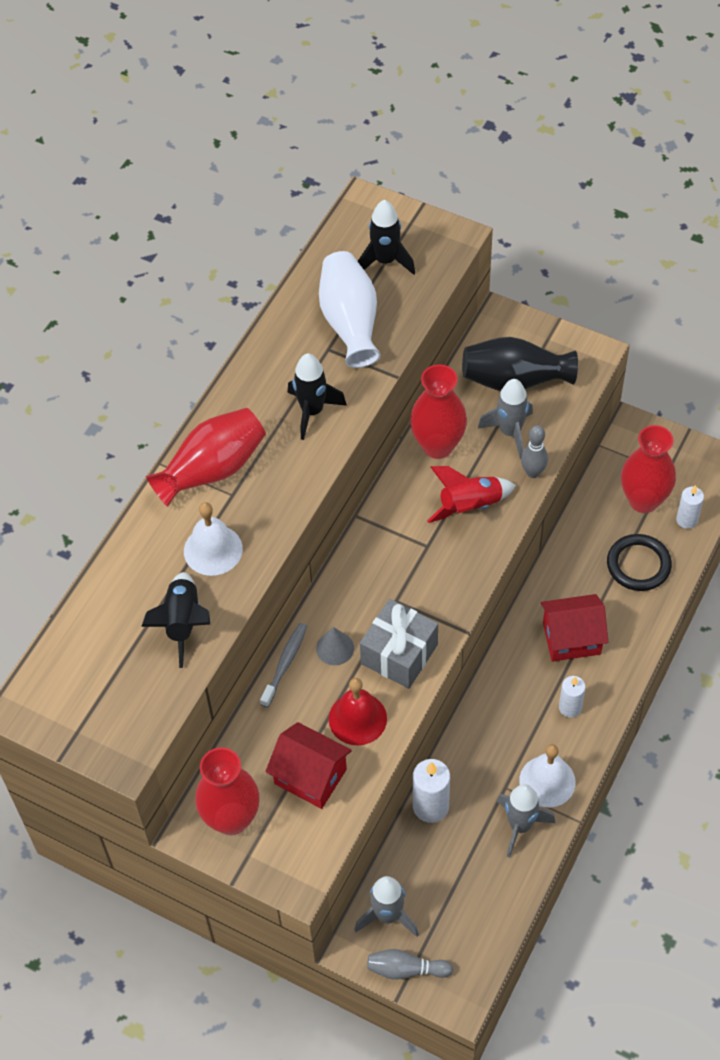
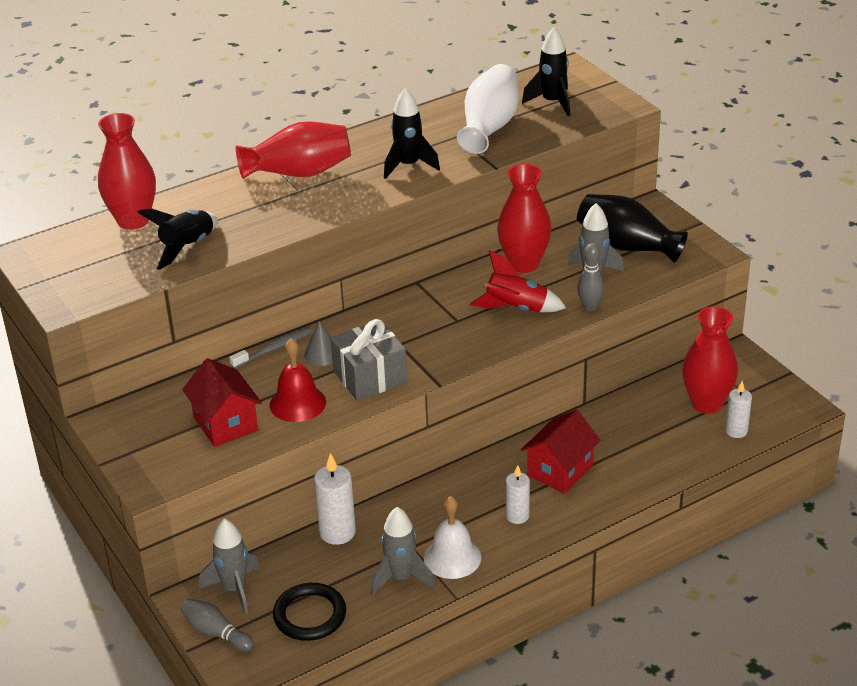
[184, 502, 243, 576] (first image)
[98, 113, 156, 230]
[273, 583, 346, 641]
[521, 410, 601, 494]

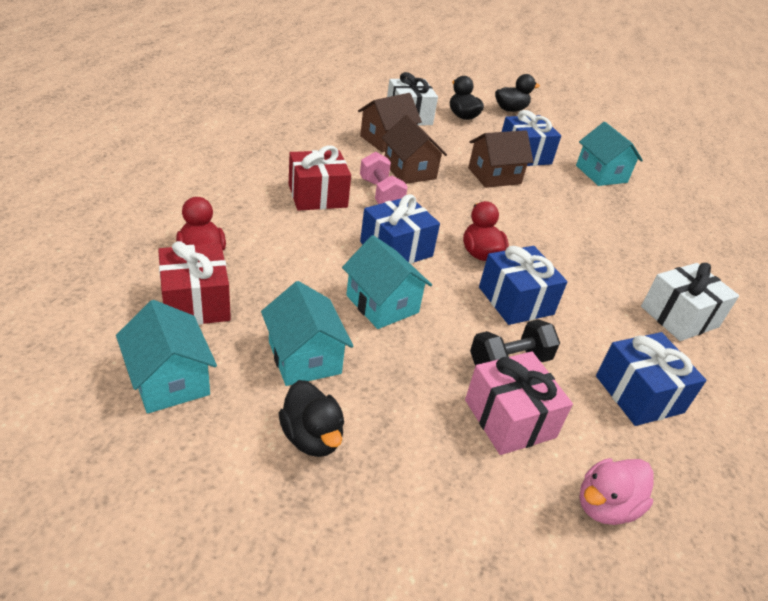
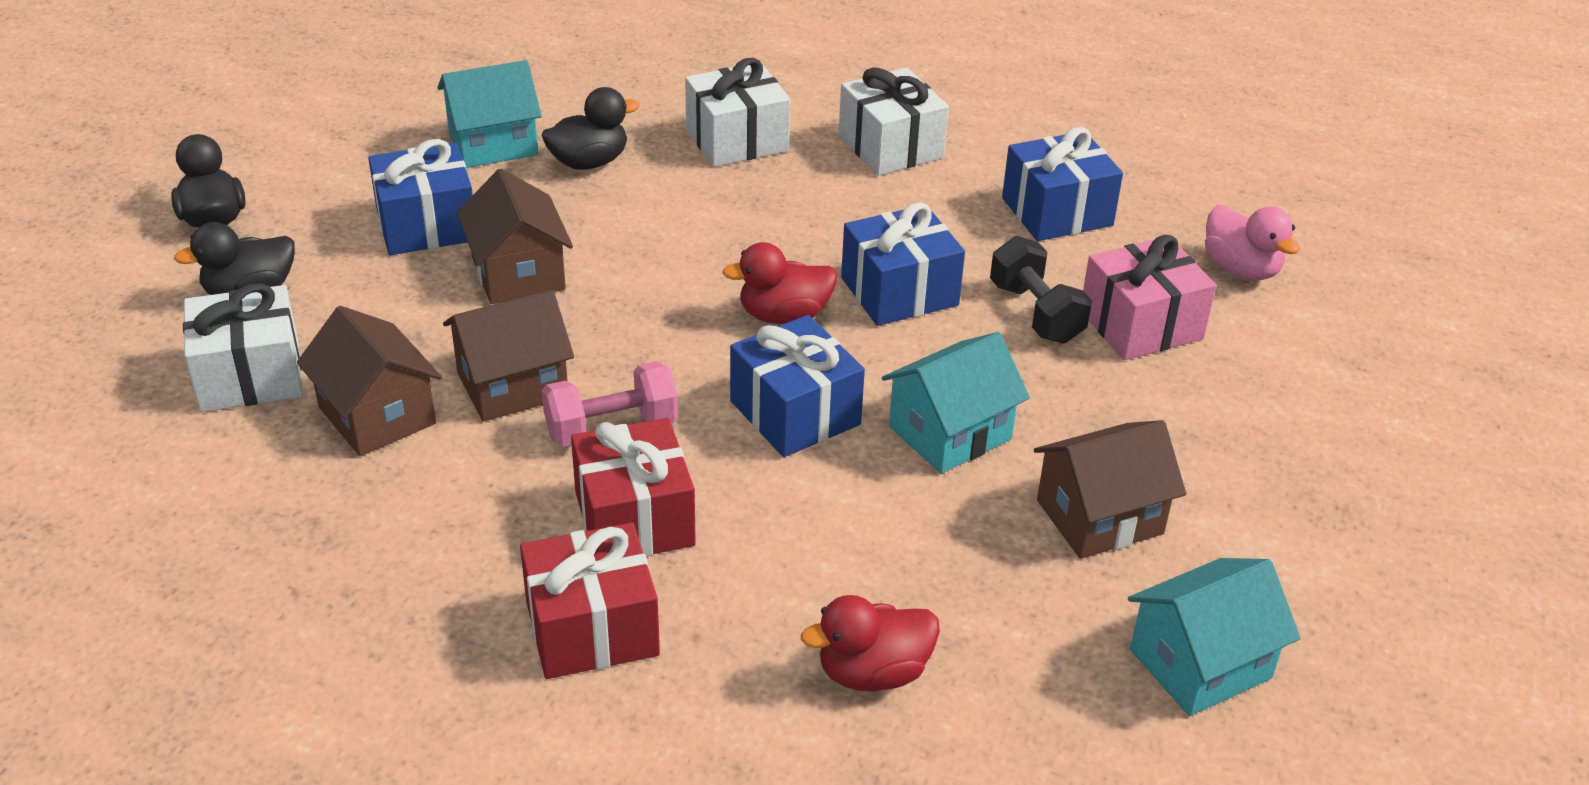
[685, 58, 790, 167]
[520, 523, 660, 679]
[542, 87, 640, 170]
[1034, 420, 1186, 559]

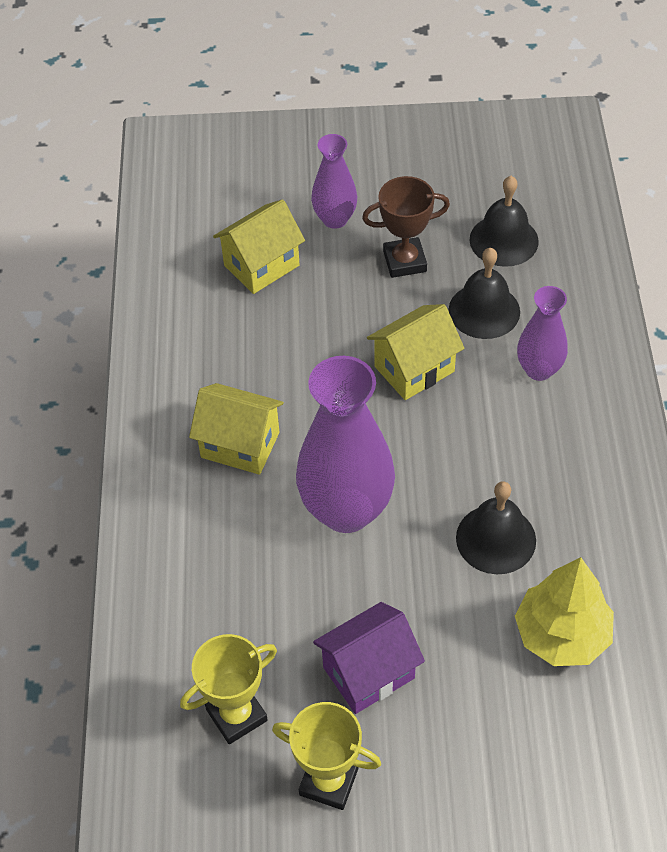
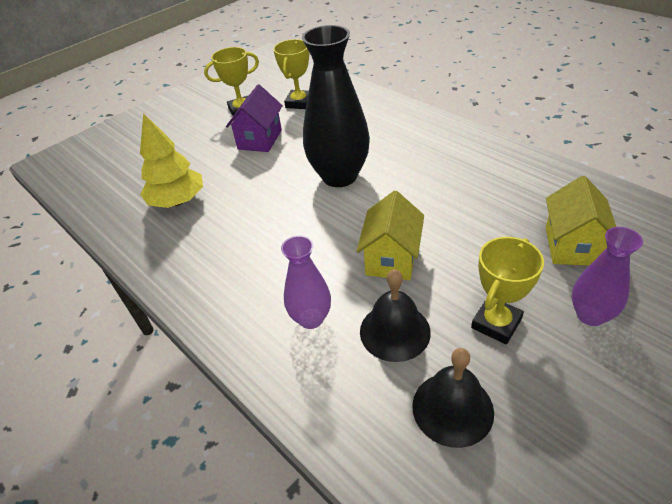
[189, 383, 284, 475] (first image)
[456, 481, 536, 574] (first image)
[302, 25, 370, 187]
[471, 237, 544, 345]

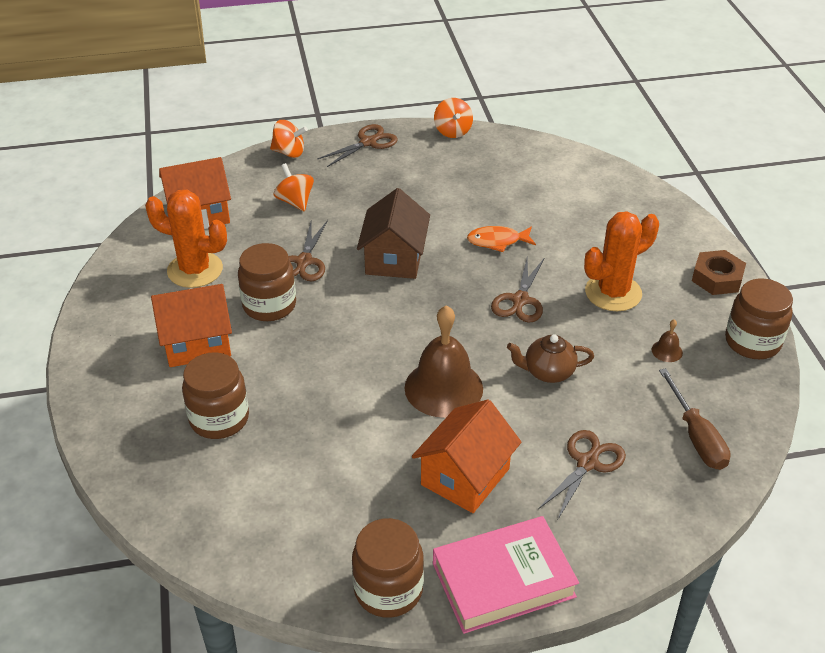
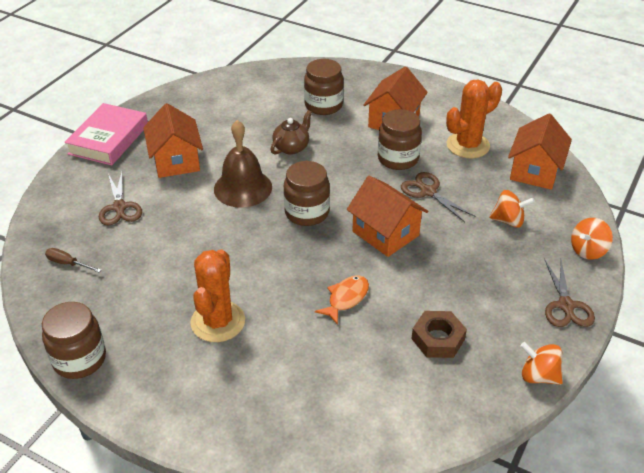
[491, 258, 544, 323] (first image)
[652, 319, 683, 362] (first image)
[284, 161, 330, 226]
[270, 110, 312, 155]
[411, 311, 467, 358]
[347, 175, 428, 257]
[45, 248, 101, 272]

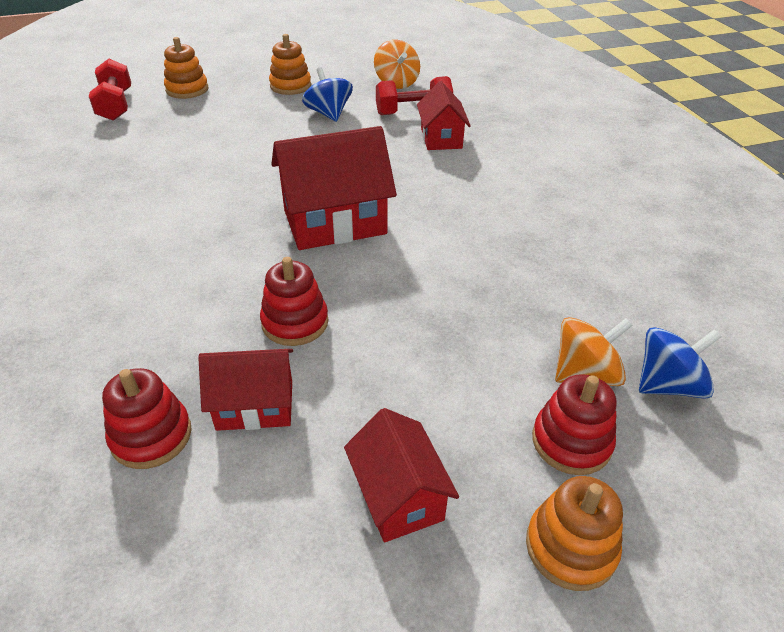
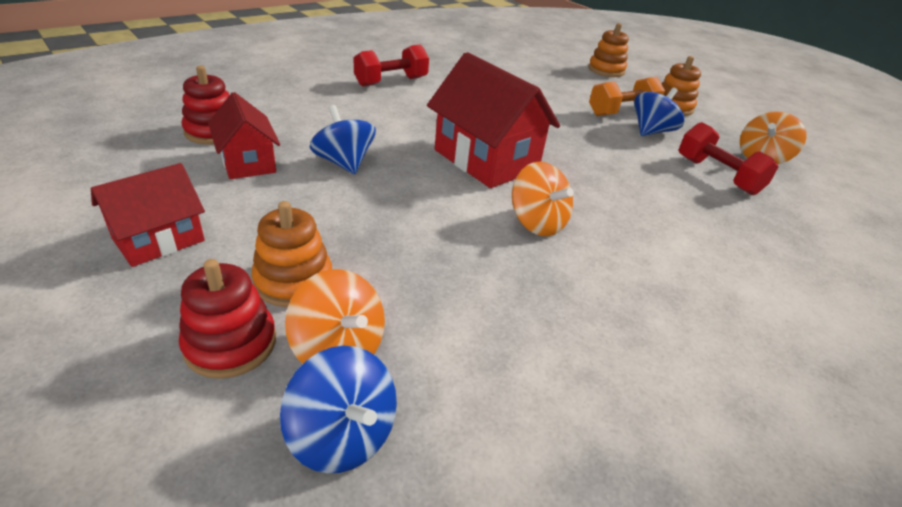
[417, 81, 471, 150] (first image)
[512, 162, 574, 236]
[589, 77, 665, 116]
[354, 44, 429, 87]
[251, 201, 332, 307]
[310, 105, 376, 174]

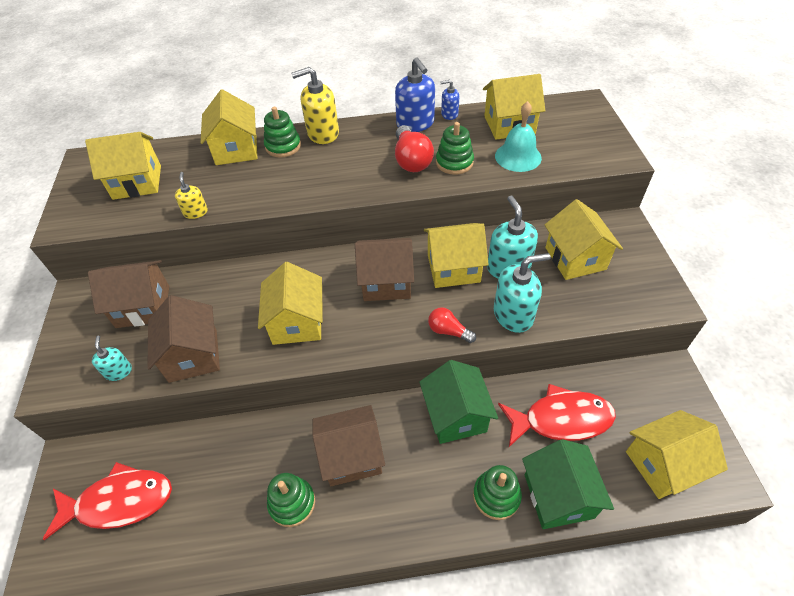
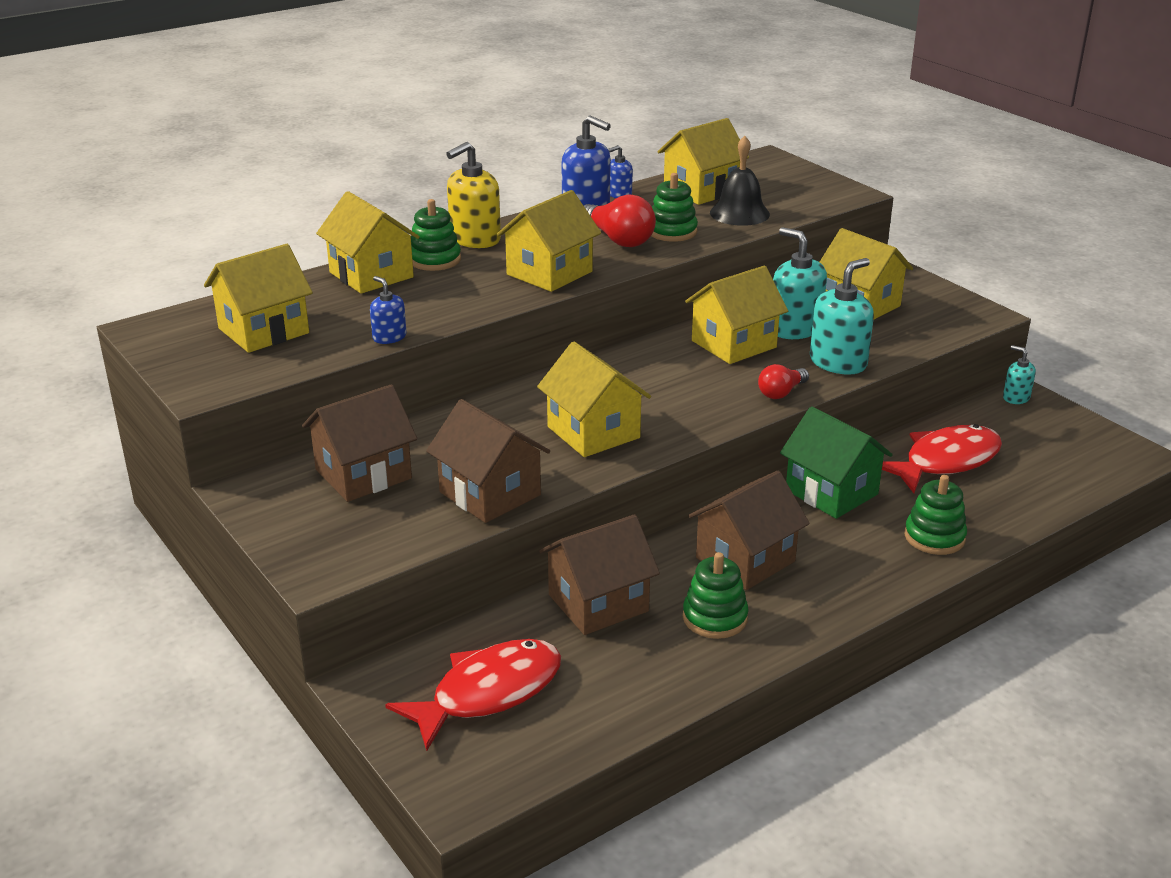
[522, 439, 614, 529] (first image)
[1003, 345, 1036, 404]
[539, 514, 660, 635]
[497, 190, 601, 292]
[370, 276, 406, 344]
[710, 136, 770, 226]
[758, 364, 809, 399]

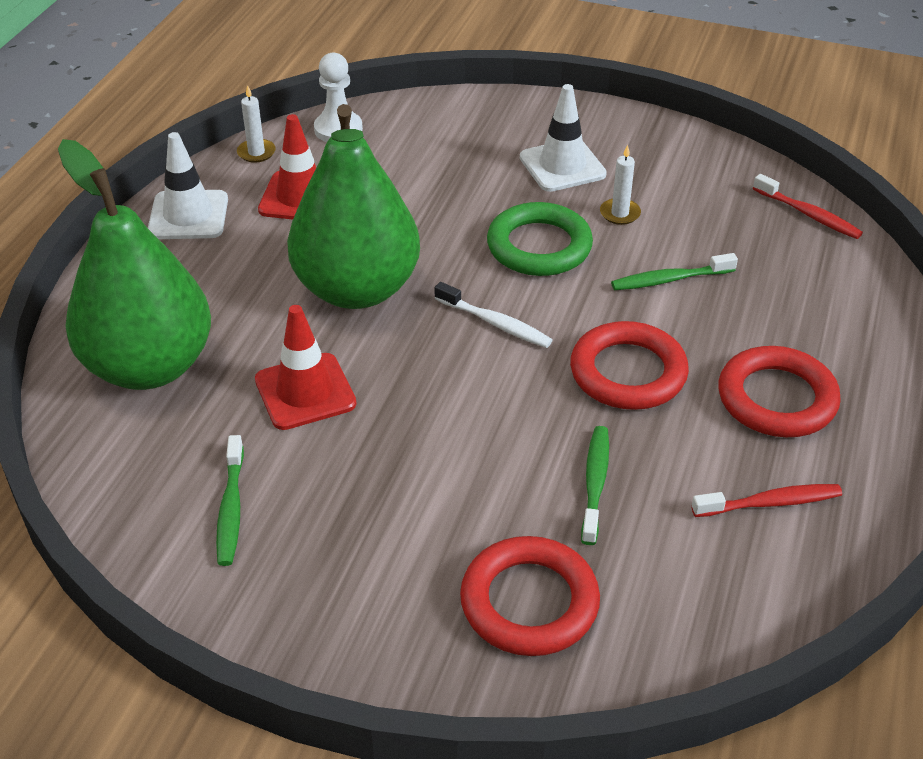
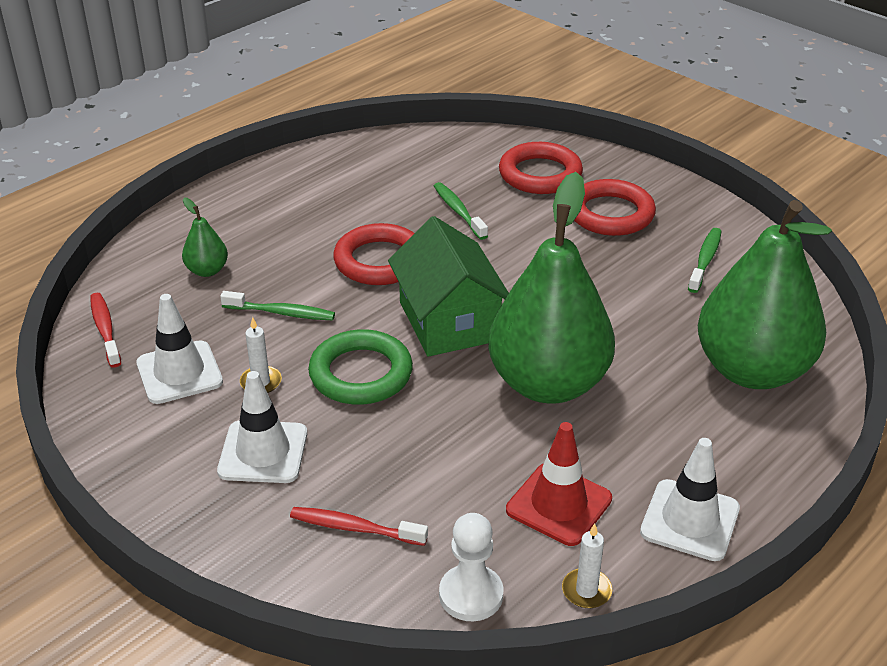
[255, 305, 356, 430] (first image)
[136, 294, 223, 404]
[182, 197, 228, 277]
[290, 507, 428, 546]
[574, 179, 656, 236]
[388, 216, 509, 357]
[434, 182, 488, 240]

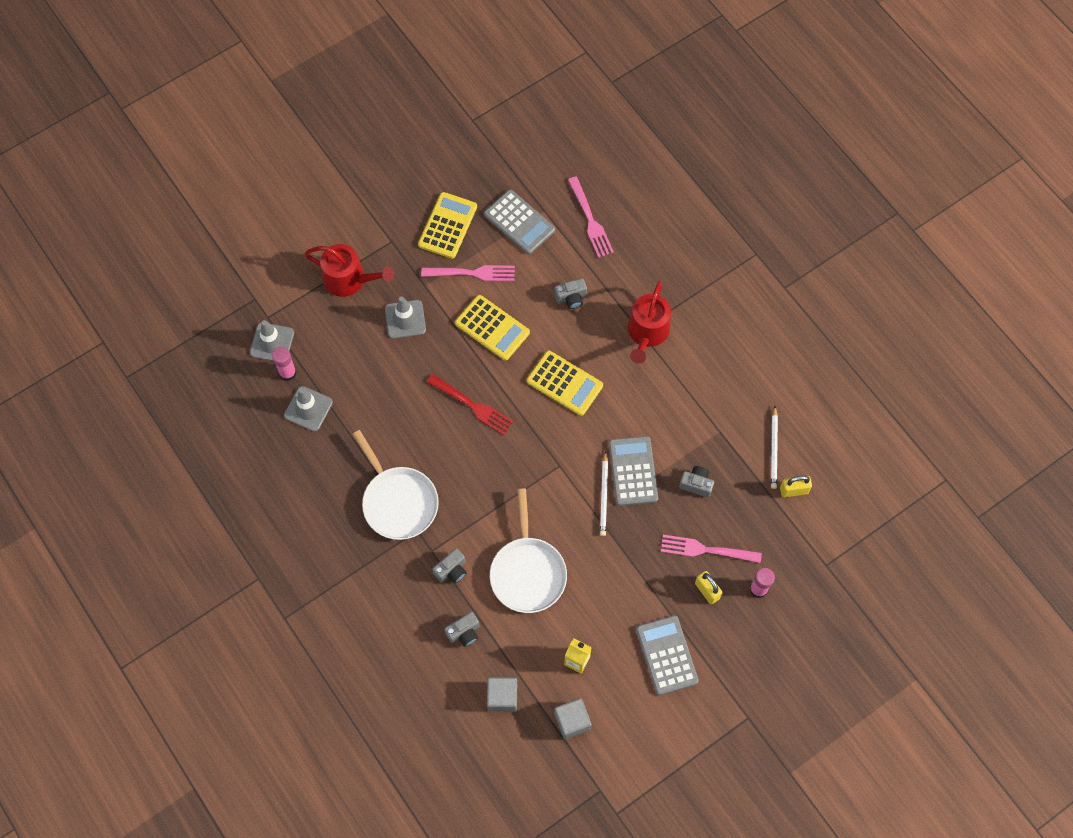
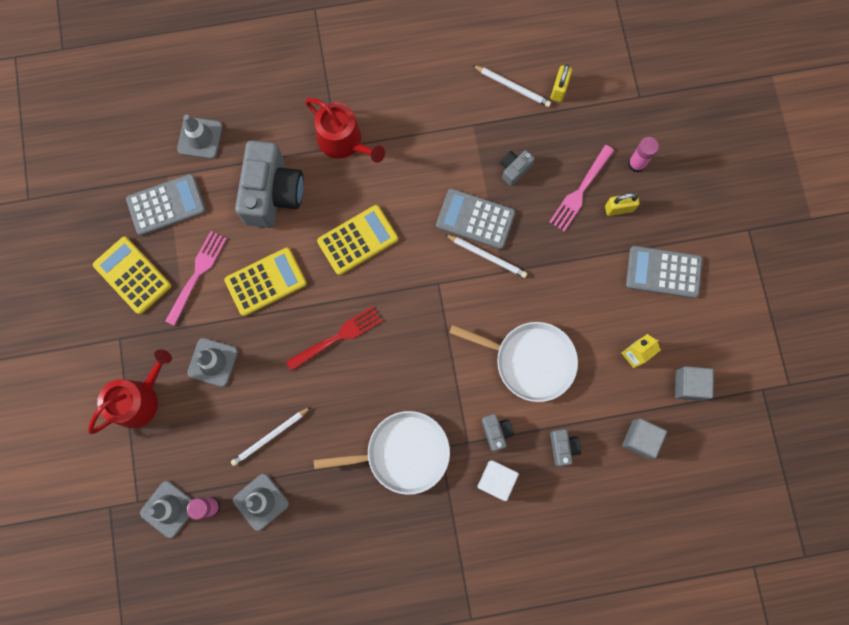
[231, 407, 311, 466]
[477, 461, 519, 501]
[177, 114, 223, 159]
[235, 140, 304, 228]

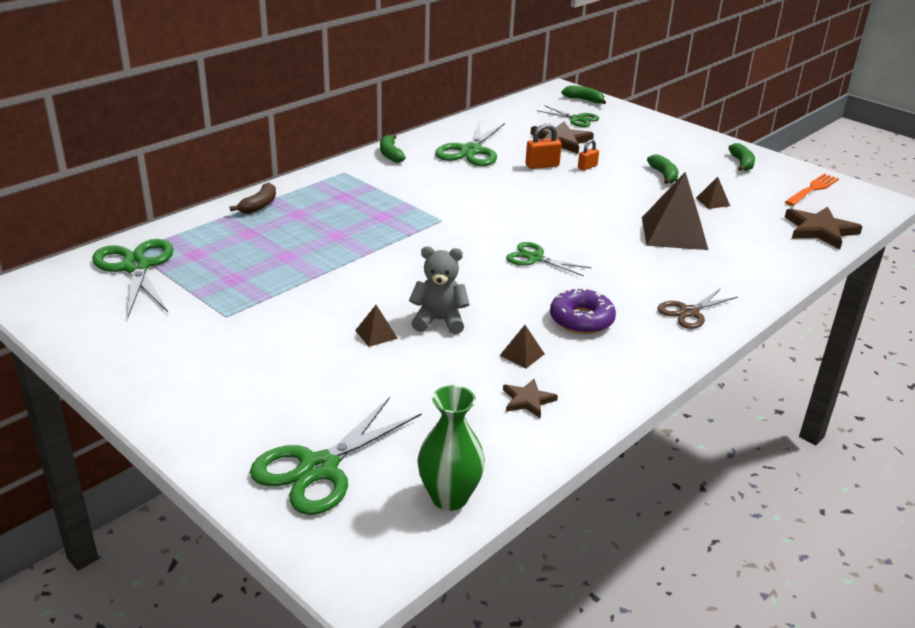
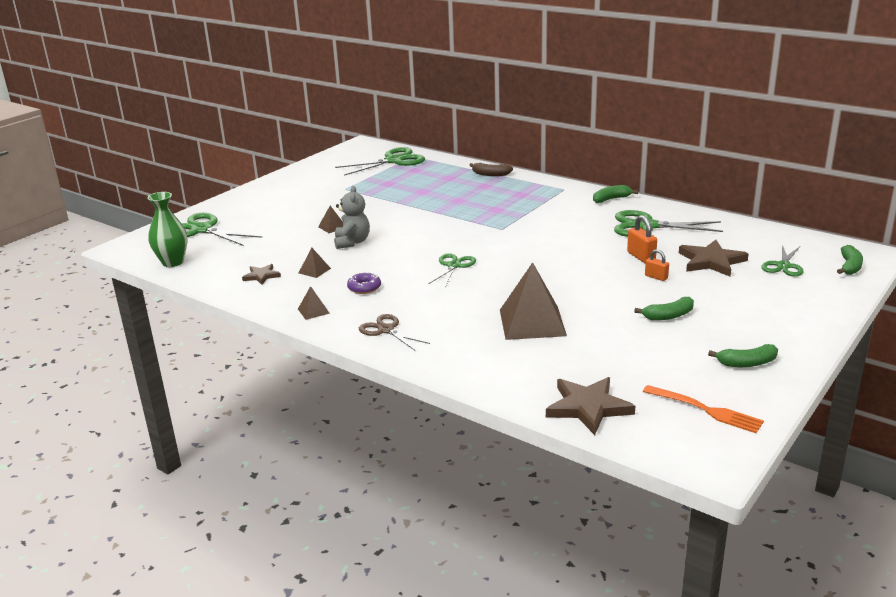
[298, 286, 330, 320]
[347, 272, 381, 294]

